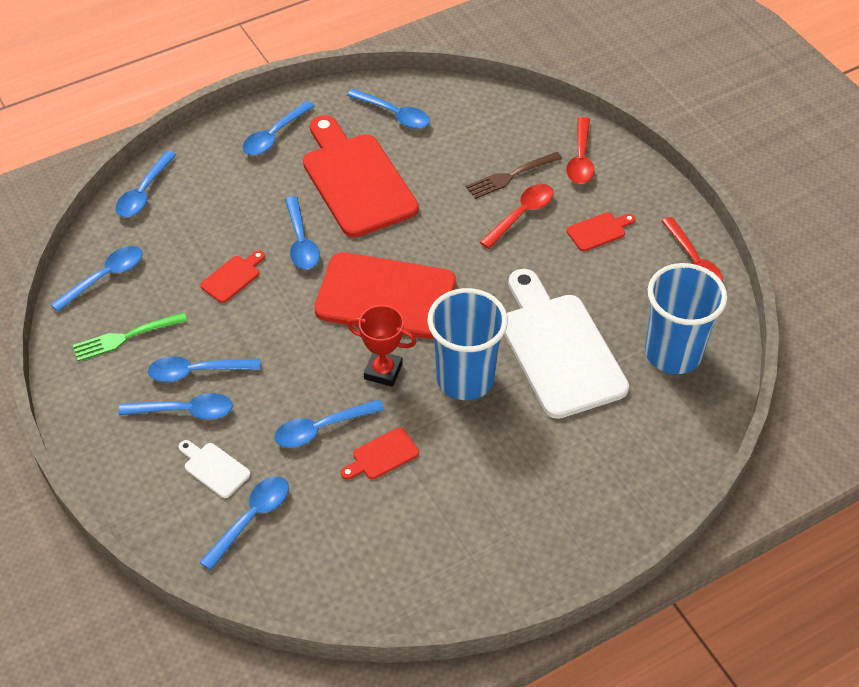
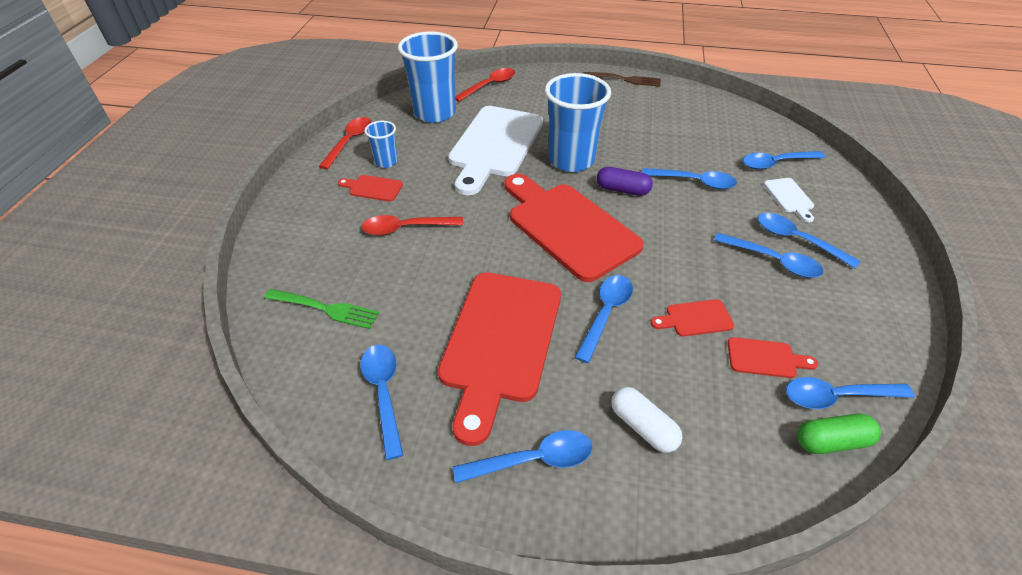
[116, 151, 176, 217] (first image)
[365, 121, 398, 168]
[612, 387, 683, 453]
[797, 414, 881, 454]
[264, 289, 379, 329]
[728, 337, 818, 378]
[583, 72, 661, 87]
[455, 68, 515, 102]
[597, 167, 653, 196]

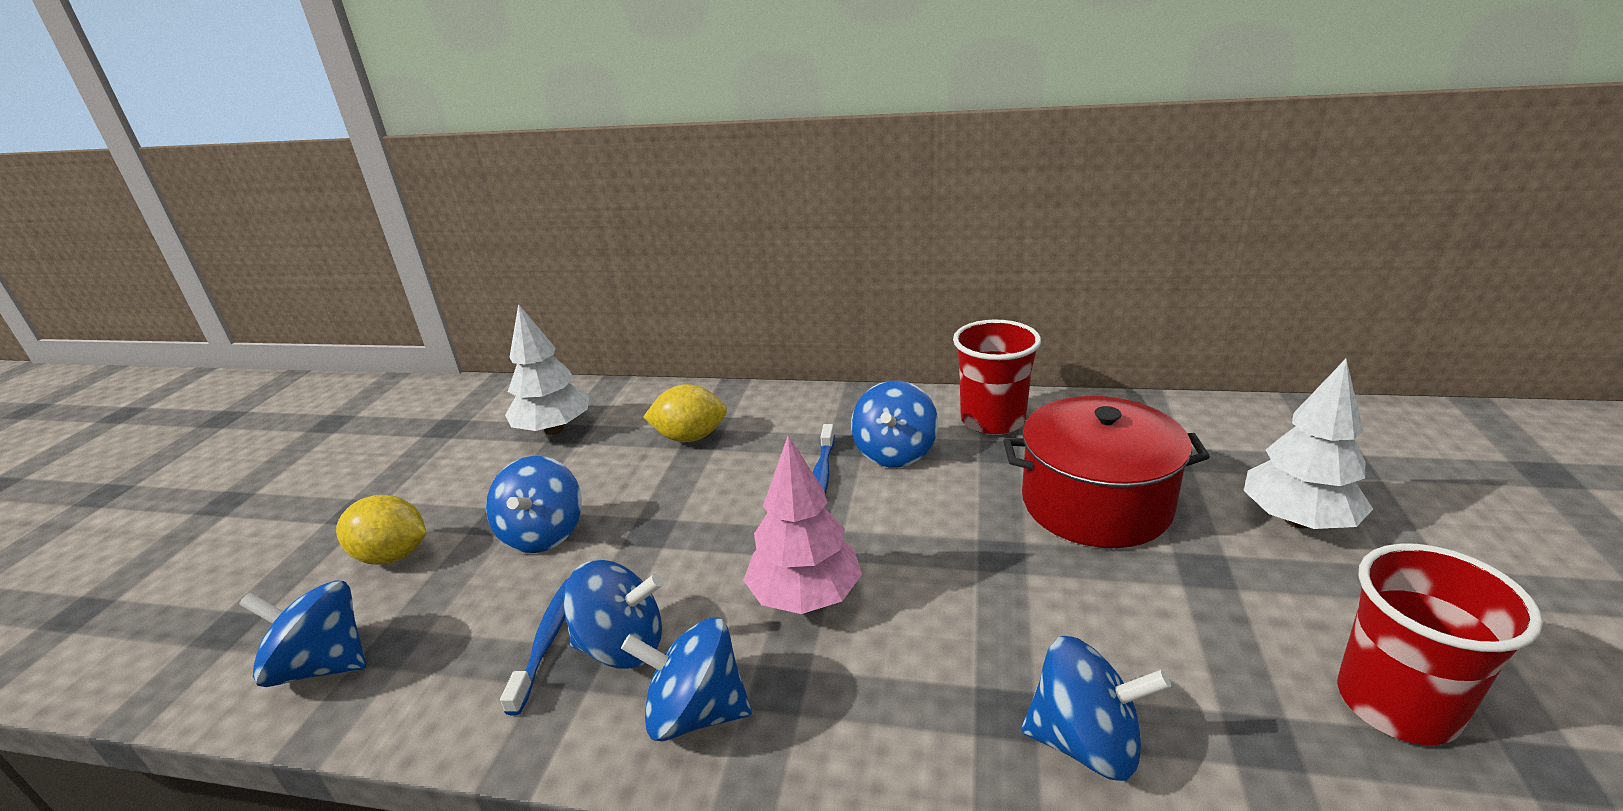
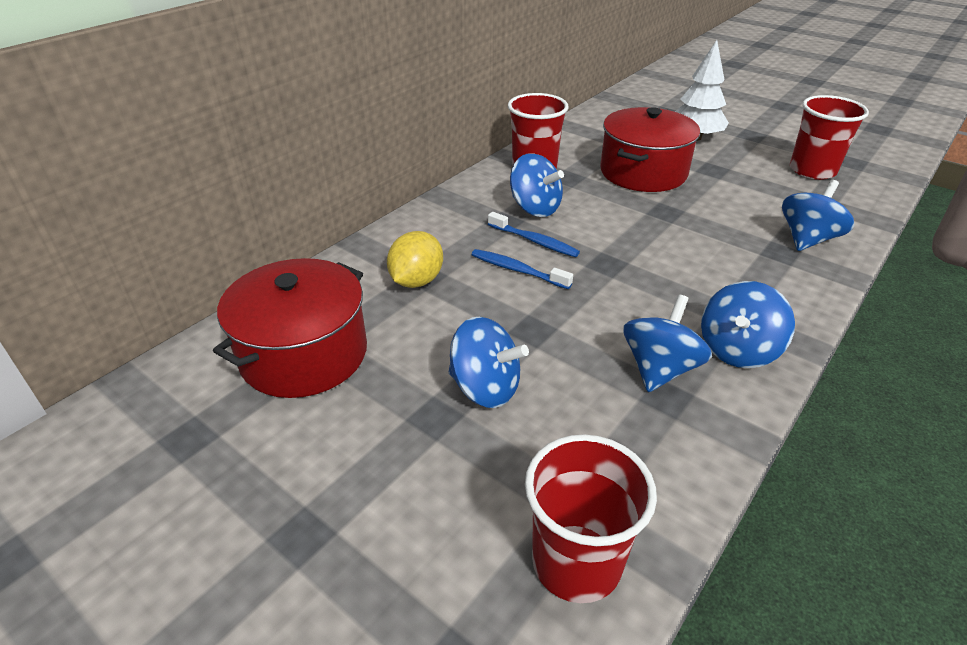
[336, 495, 426, 564] (first image)
[743, 436, 862, 614] (first image)
[472, 249, 573, 289]
[525, 434, 657, 603]
[213, 258, 367, 398]

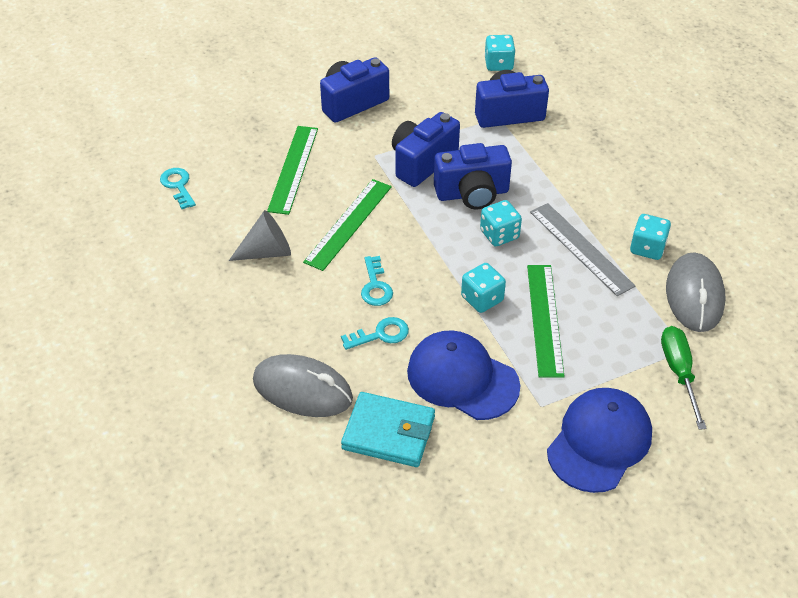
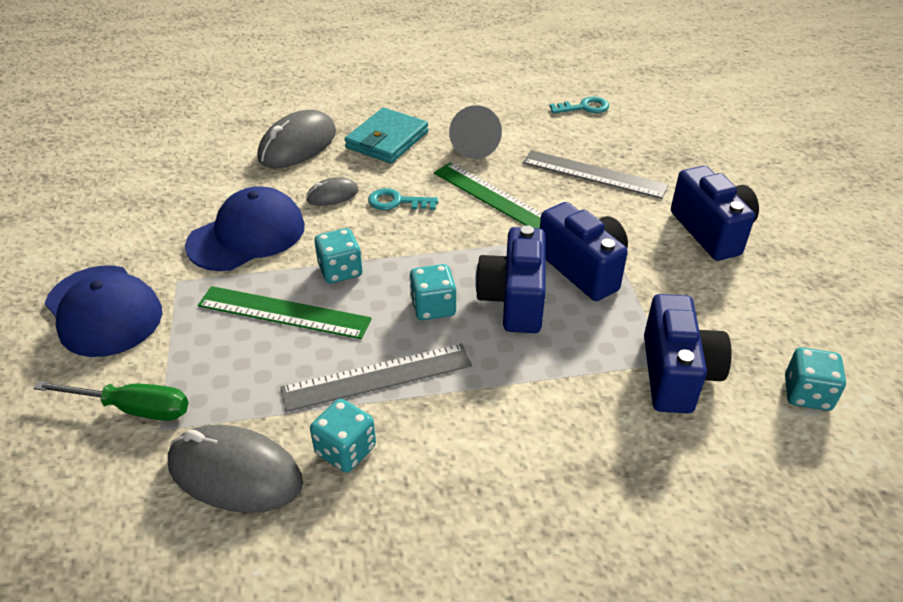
[344, 108, 428, 163]
[306, 177, 359, 206]
[523, 150, 669, 199]

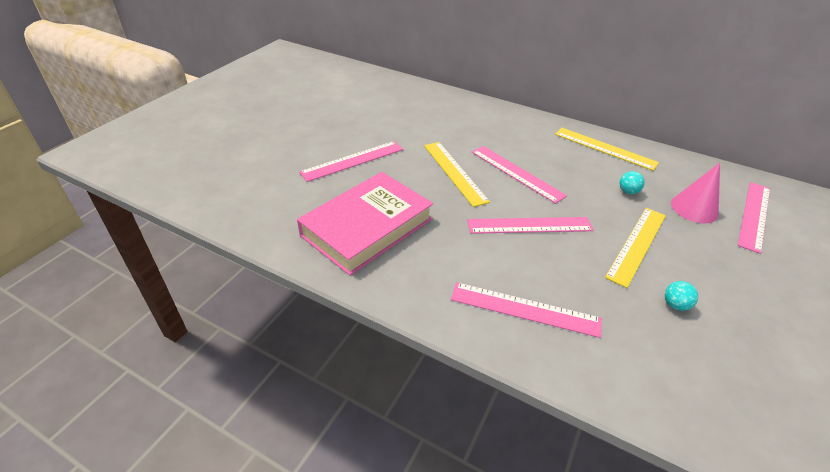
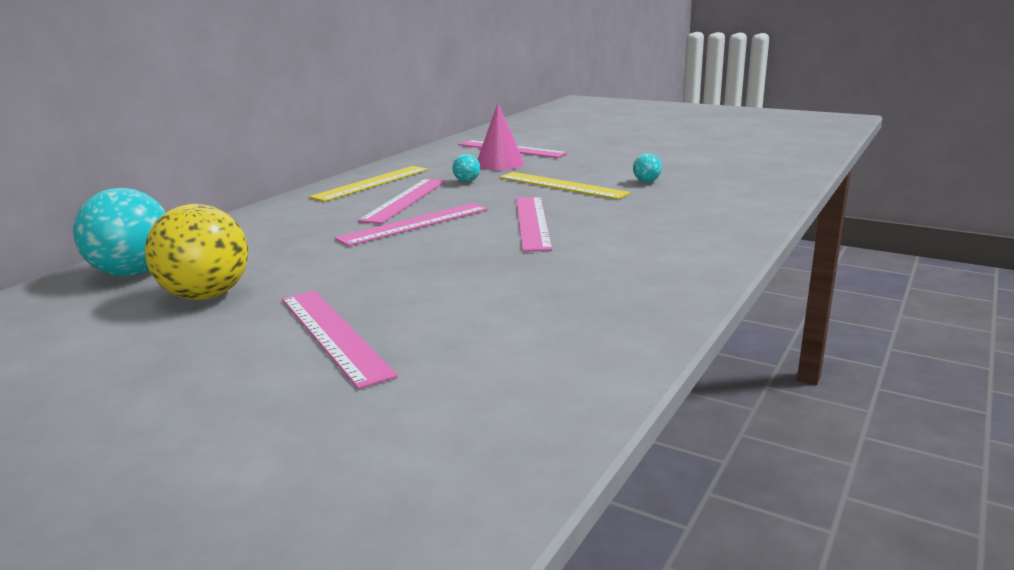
[297, 172, 433, 275] (first image)
[424, 142, 490, 207] (first image)
[73, 188, 166, 276]
[145, 204, 248, 300]
[358, 179, 446, 224]

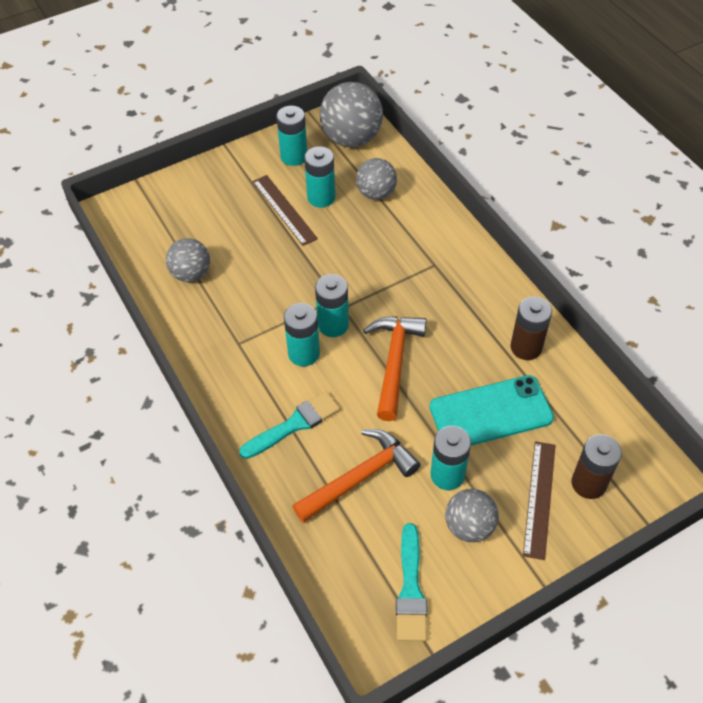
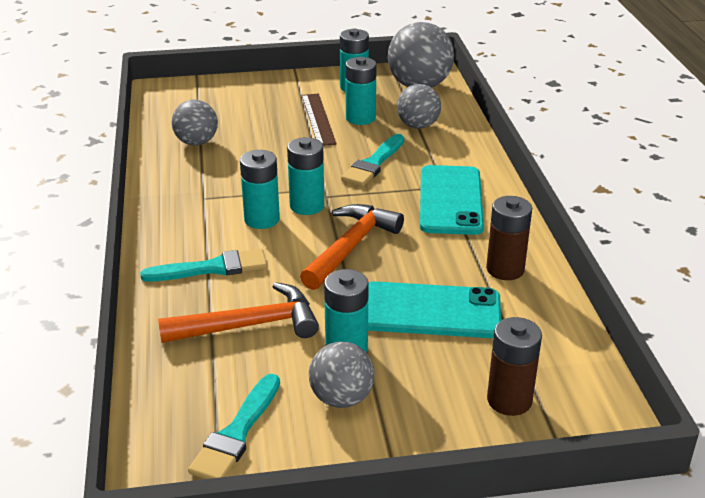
[523, 441, 556, 560] (first image)
[341, 134, 404, 187]
[420, 165, 484, 235]

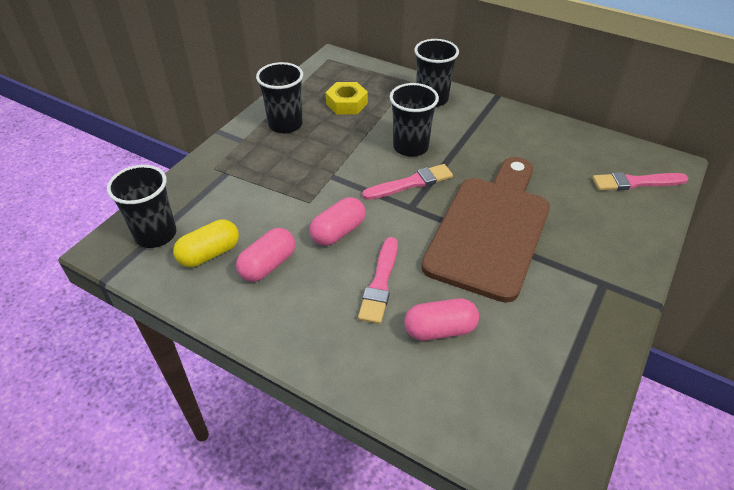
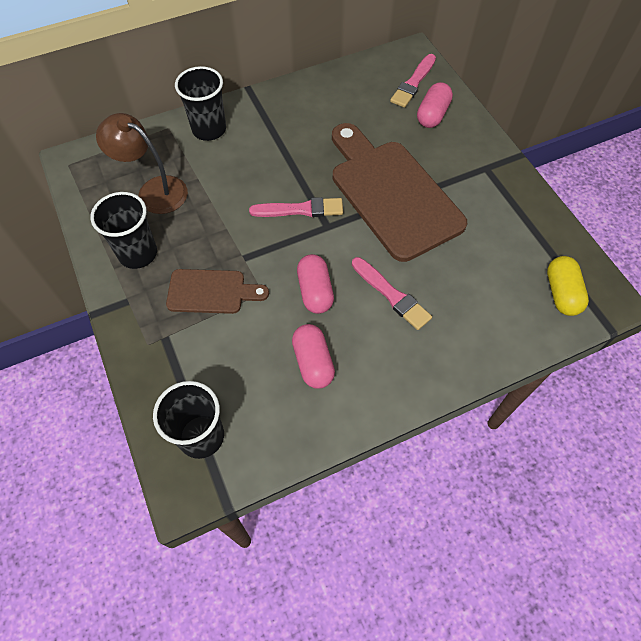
[389, 83, 439, 157] (first image)
[166, 269, 269, 314]
[547, 256, 589, 316]
[417, 82, 453, 128]
[96, 113, 188, 214]
[249, 197, 343, 217]

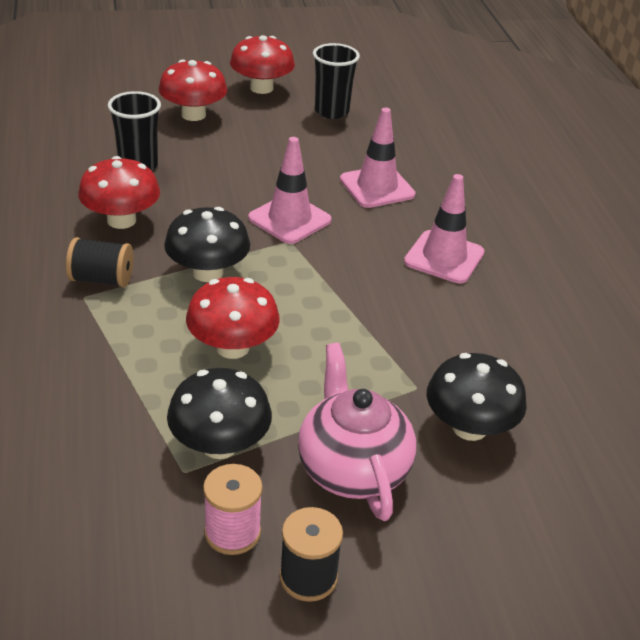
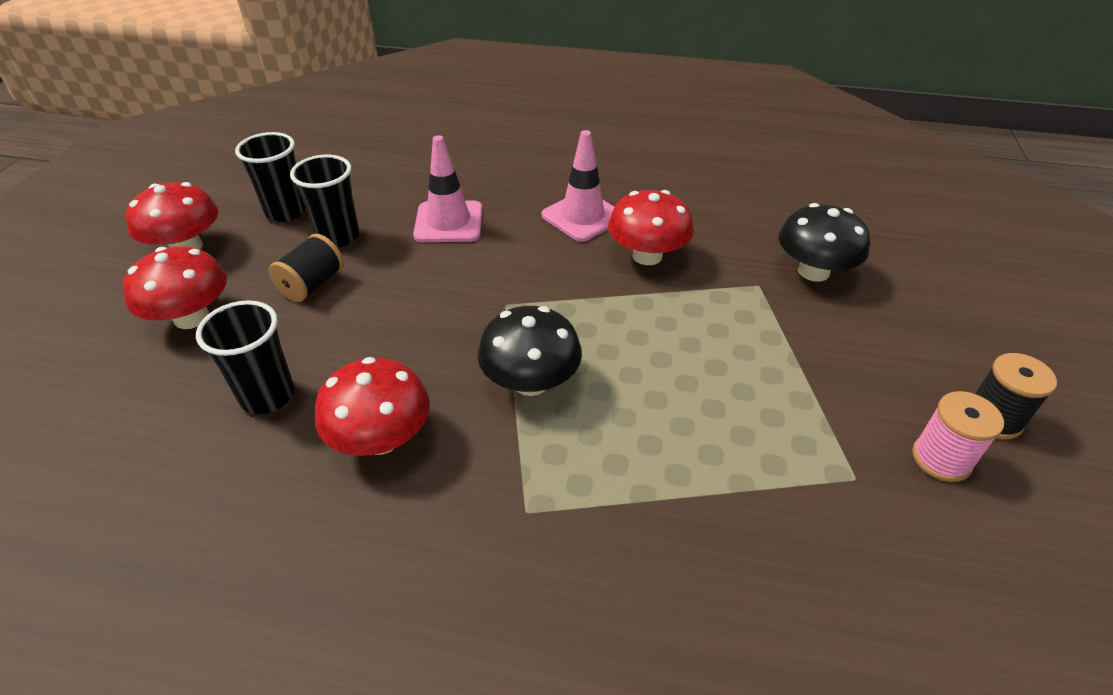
[167, 368, 272, 459] (first image)
[248, 137, 332, 244] (first image)
[298, 343, 416, 521] (first image)
[290, 154, 360, 247]
[269, 234, 344, 302]
[608, 190, 694, 265]

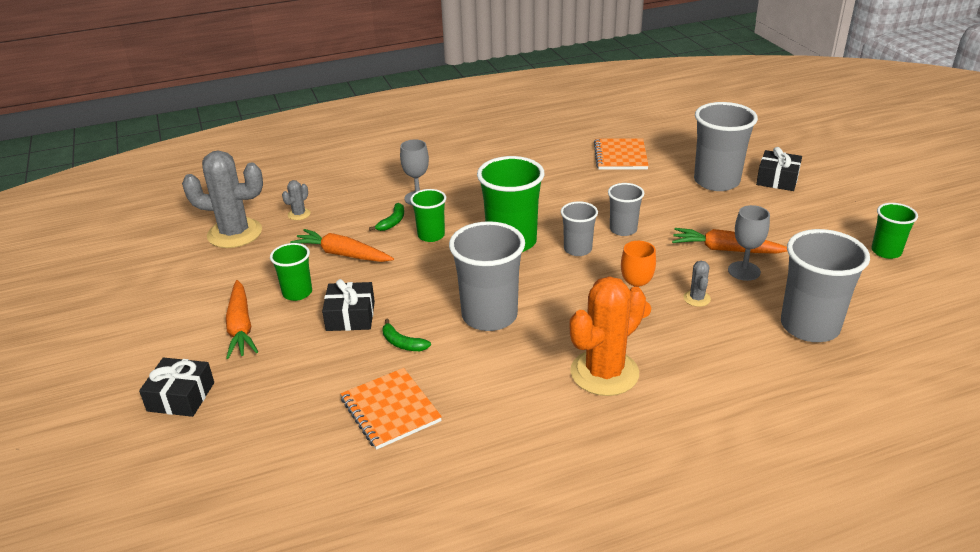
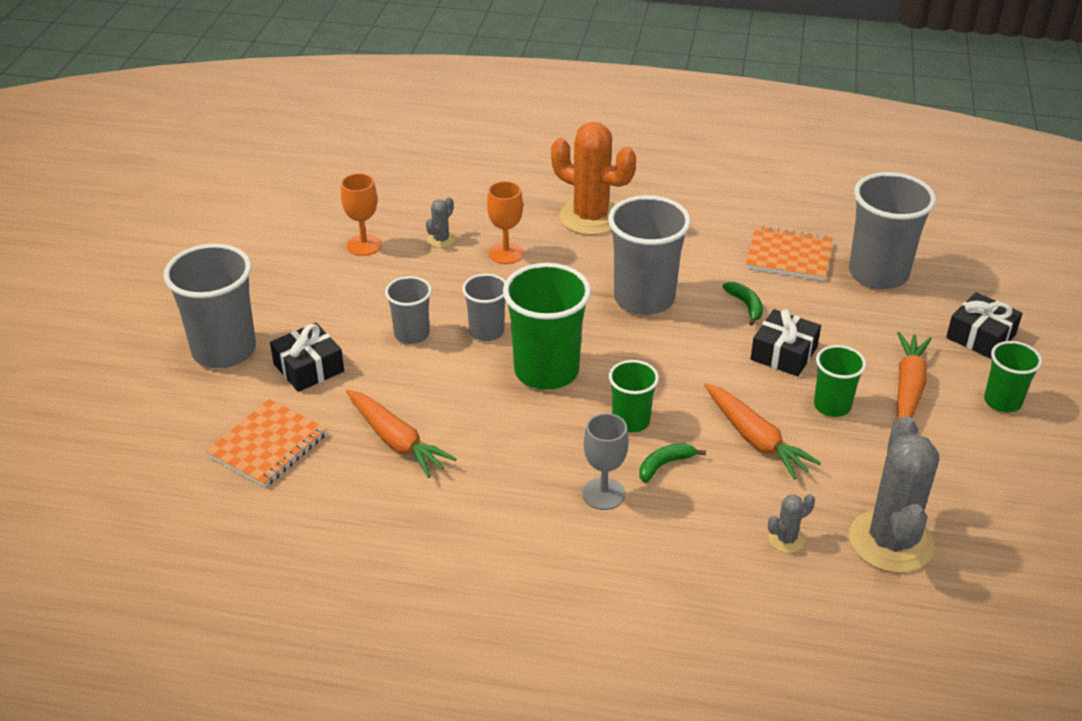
[346, 390, 456, 478]
[270, 323, 344, 392]
[849, 172, 936, 289]
[984, 341, 1042, 412]
[341, 173, 382, 256]
[849, 416, 939, 573]
[746, 226, 833, 281]
[551, 122, 636, 235]

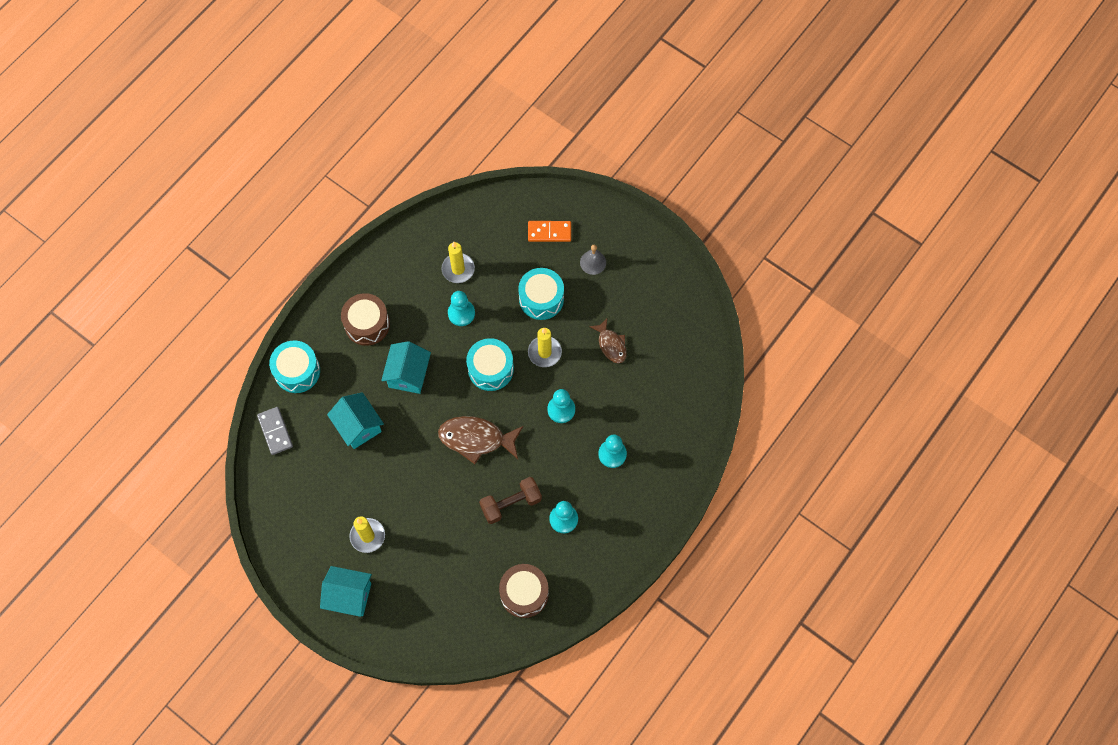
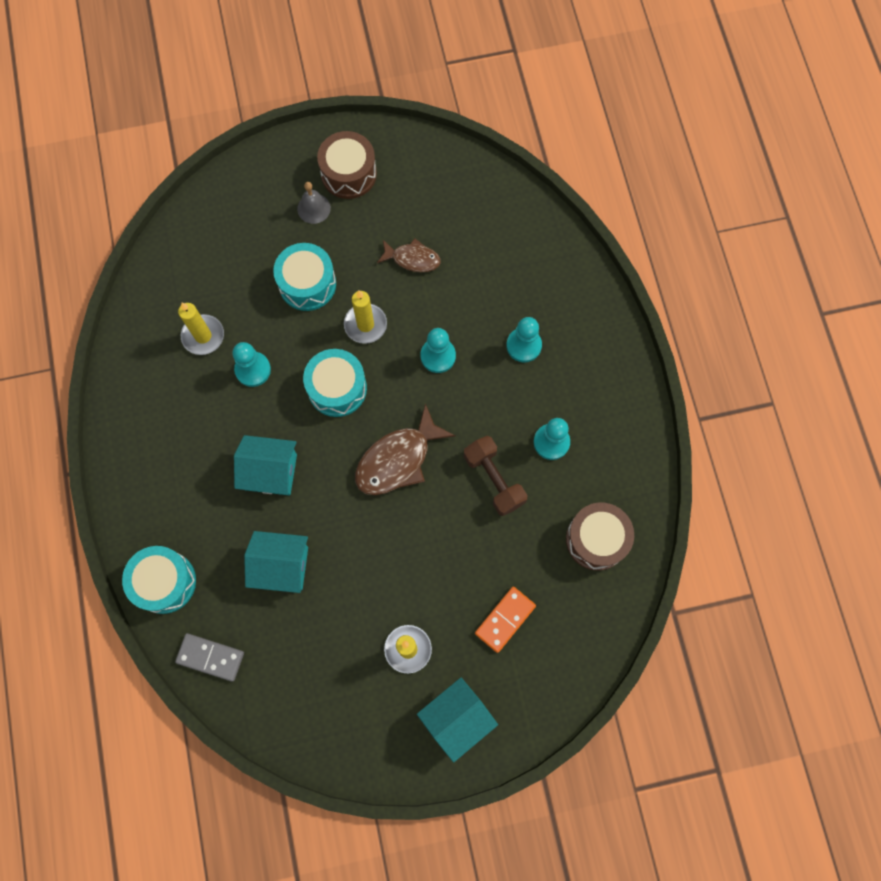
[317, 131, 377, 199]
[475, 587, 536, 653]
[234, 435, 297, 495]
[464, 436, 527, 516]

